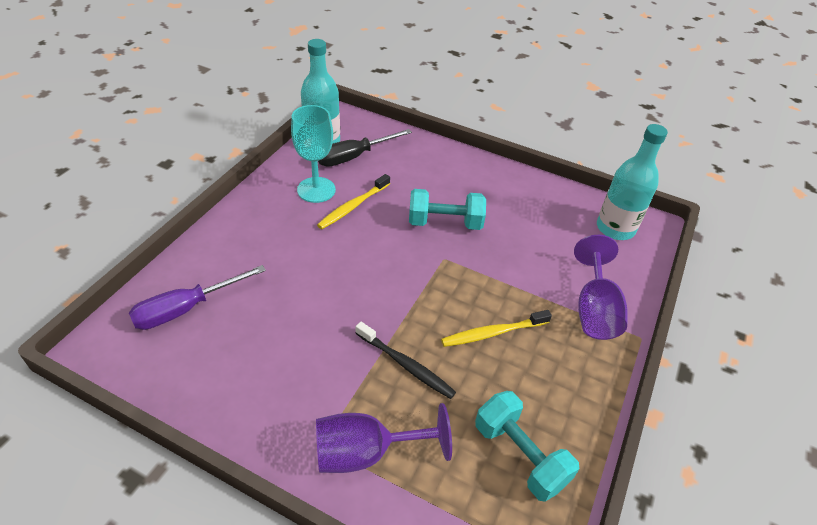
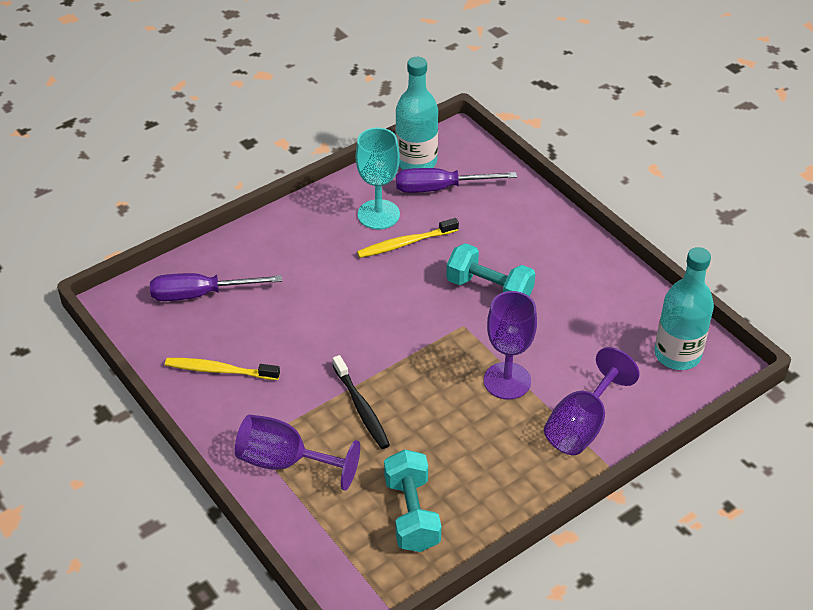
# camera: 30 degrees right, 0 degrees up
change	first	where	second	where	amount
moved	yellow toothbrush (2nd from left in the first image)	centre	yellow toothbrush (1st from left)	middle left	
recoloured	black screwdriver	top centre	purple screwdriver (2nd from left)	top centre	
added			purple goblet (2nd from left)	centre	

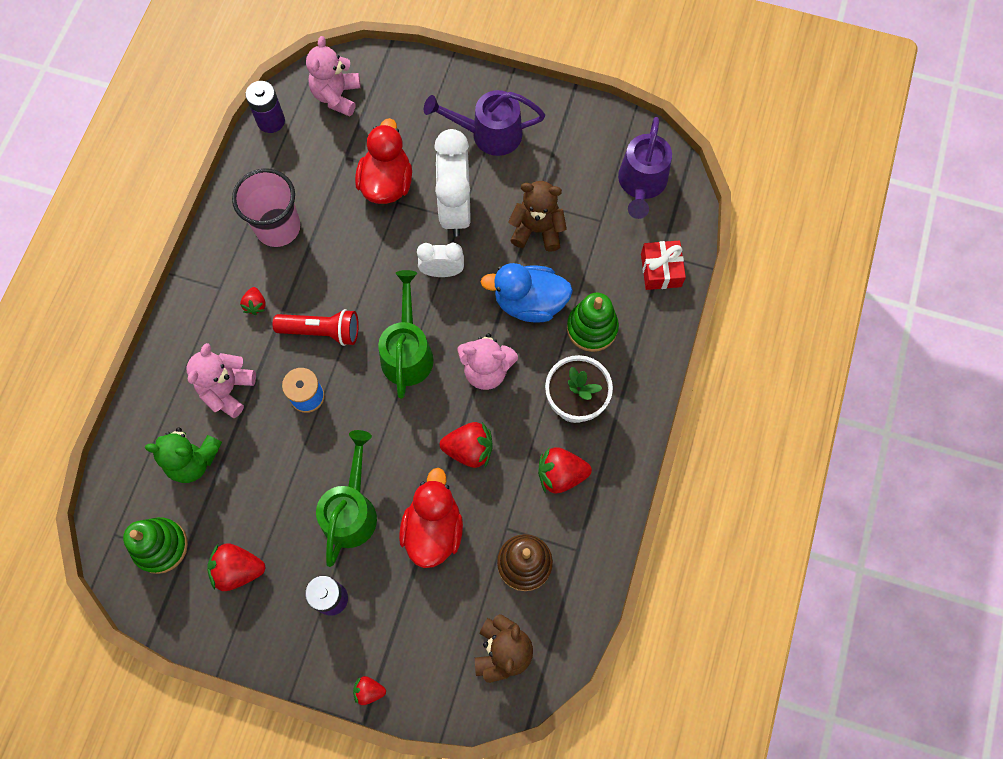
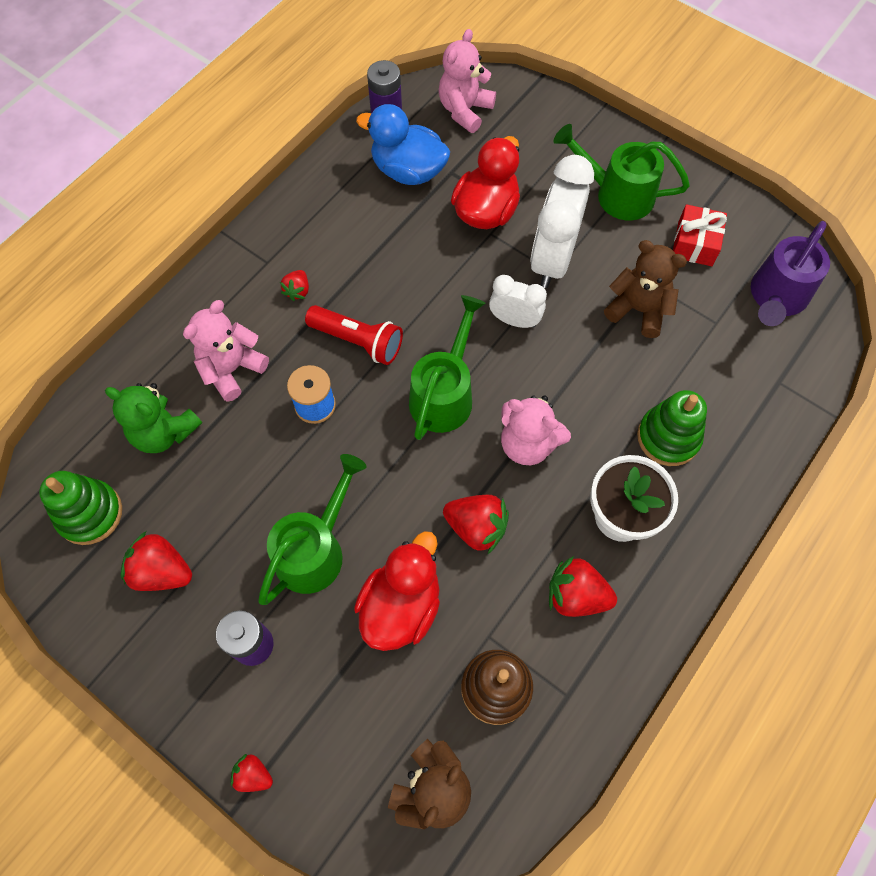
# camera: 20 degrees right, 5 degrees down
change	first	where	second	where	amount
moved	blue duck	centre		top centre	
recoloured	purple watering can (1st from left)	top centre	green watering can (3rd from left)	top right	
moved	red gift	centre		top right	
removed	pink cup	top left			

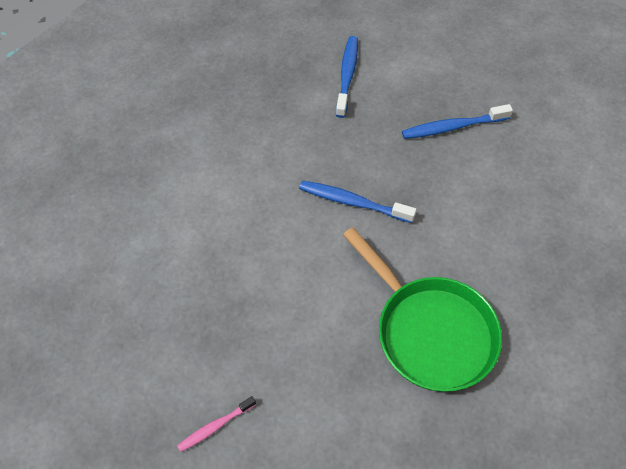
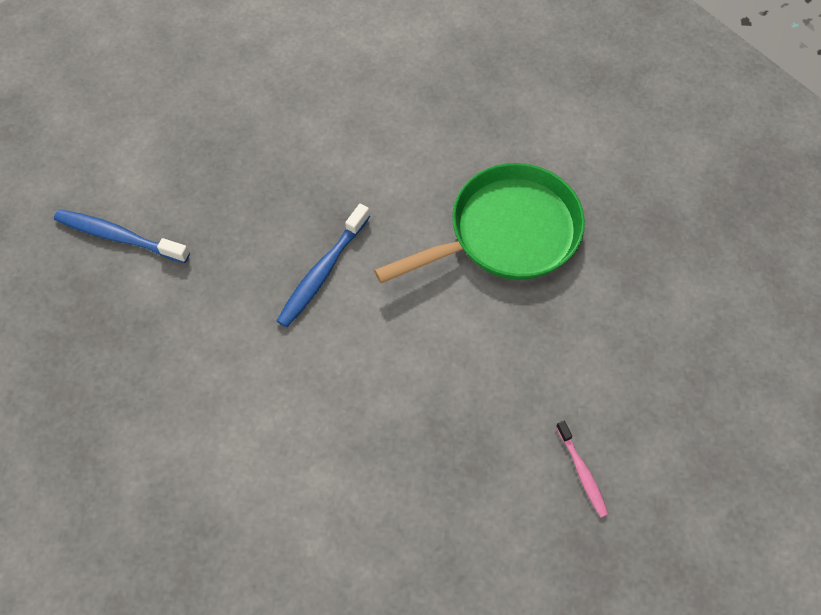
# camera: 80 degrees left, 5 degrees up
change	first	where	second	where	amount
removed	blue toothbrush (3rd from left)	top right			

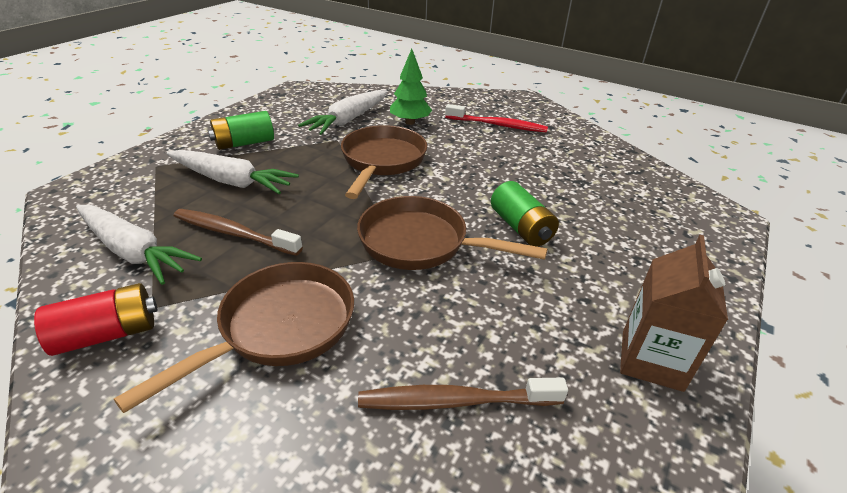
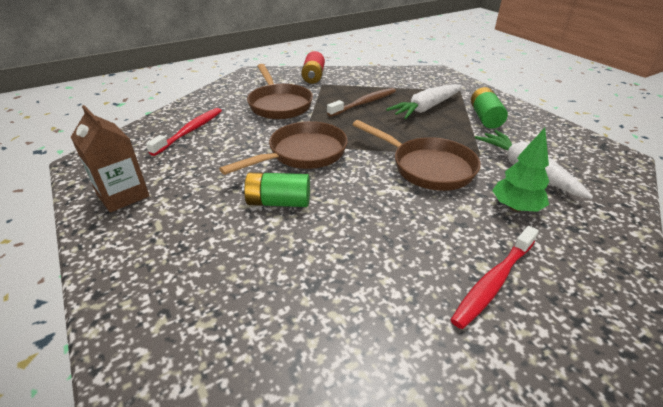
# camera: 120 degrees right, 0 degrees up
change	first	where	second	where	amount
recoloured	brown toothbrush (2nd from left)	bottom centre	red toothbrush (1st from left)	top left	
removed	white carrot (1st from left)	middle left			

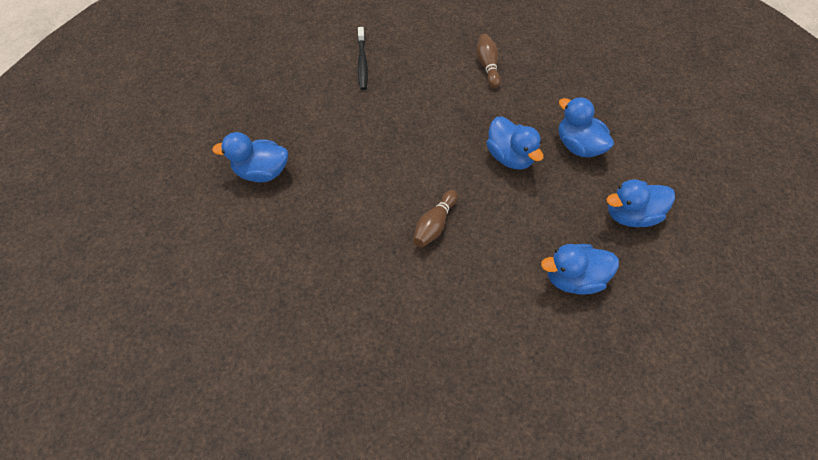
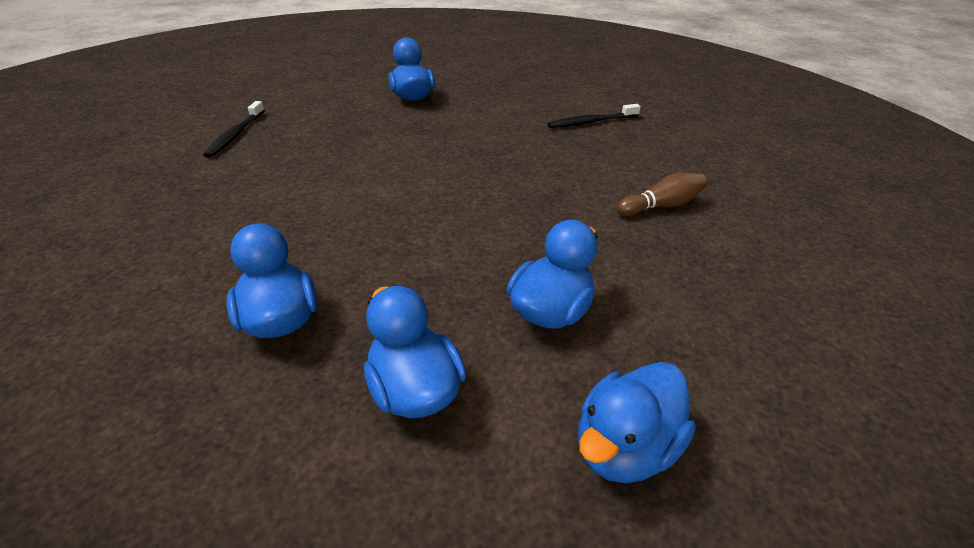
# camera: 75 degrees right, 20 degrees down
change	first	where	second	where	amount
added			black toothbrush (1st from left)	top left	
moved	blue duck (2nd from left in the first image)	top centre	blue duck (5th from left)	bottom centre	
removed	brown bowling pin (1st from left)	centre			

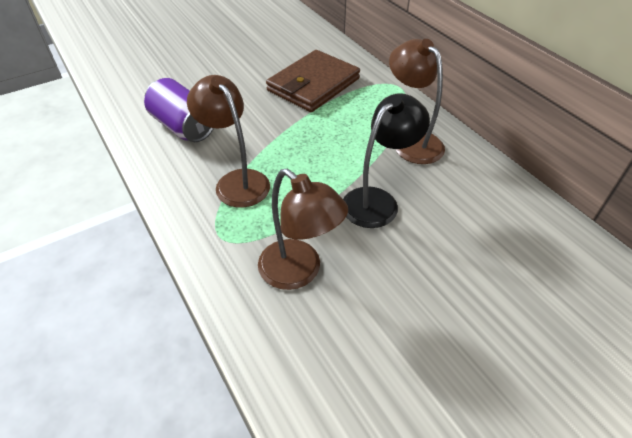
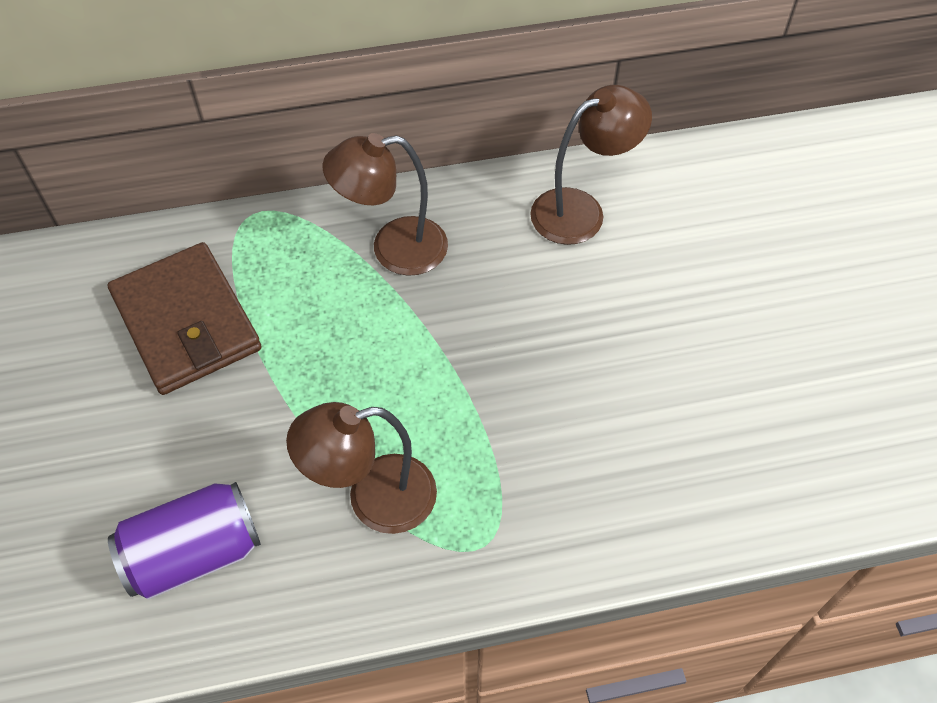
# camera: 70 degrees left, 10 degrees up
change	first	where	second	where	amount
moved	brown lamp (2nd from left in the first image)	centre	brown lamp (3rd from left)	top centre	
removed	black lamp	centre			

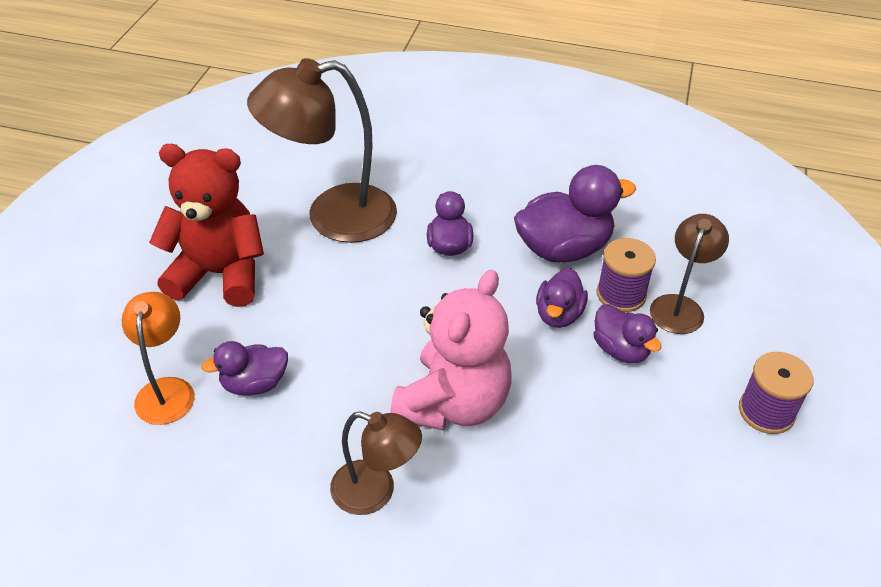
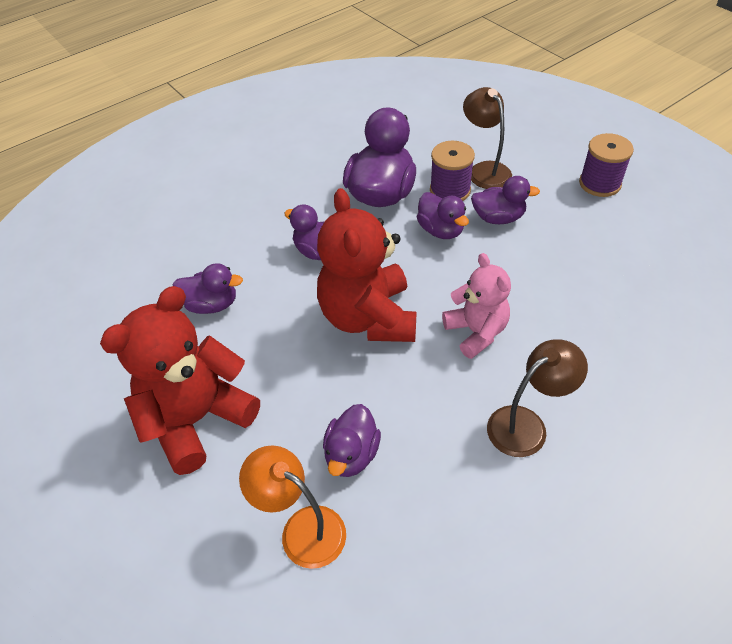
# camera: 50 degrees left, 5 degrees up
change	first	where	second	where	amount
replaced	brown lamp (1st from left)	top centre	purple duck (1st from left)	middle left	
added			red teddy bear (2nd from left)	centre	
resized	pink teddy bear	centre		centre	x0.62

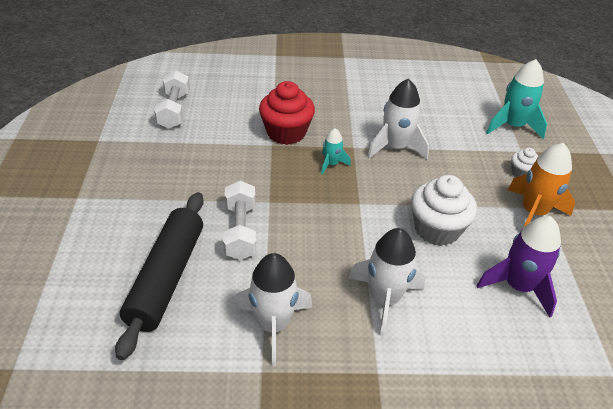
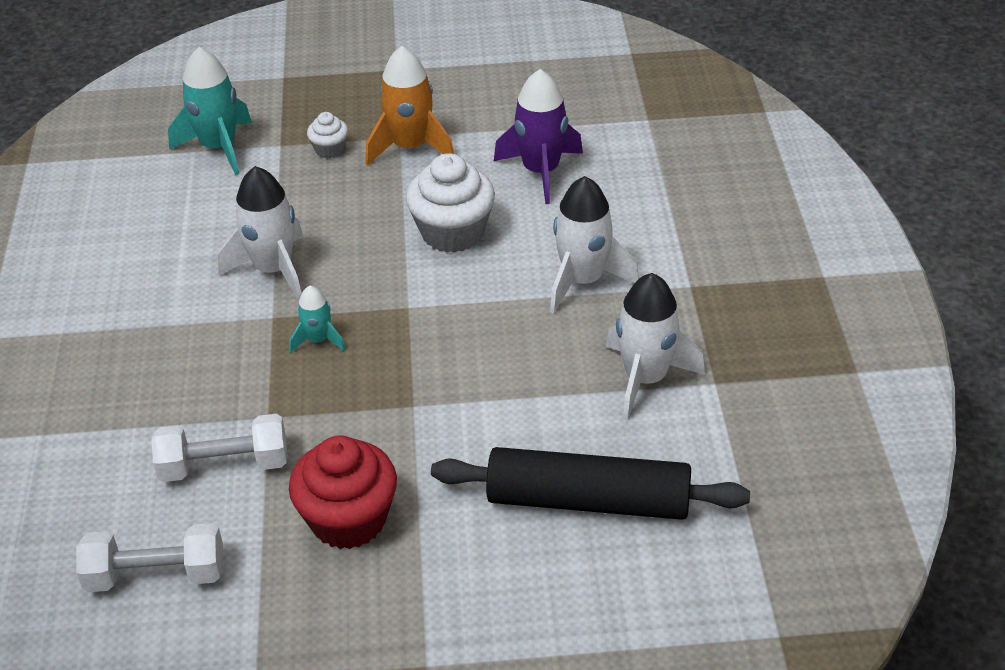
# camera: 90 degrees left, 0 degrees up
change	first	where	second	where	amount
moved	white dumbbell (2nd from left)	centre		bottom left	
moved	red cupcake	top centre		bottom centre	

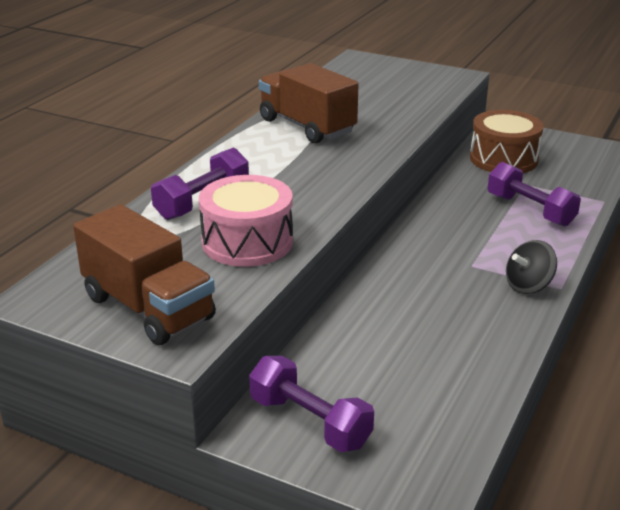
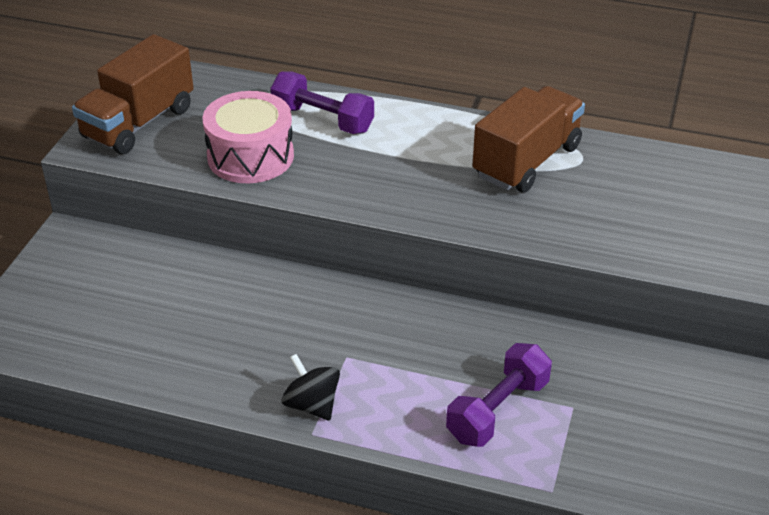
# camera: 80 degrees right, 10 degrees up
change	first	where	second	where	amount
removed	purple dumbbell (2nd from left)	bottom centre			
removed	brown drum	top right			

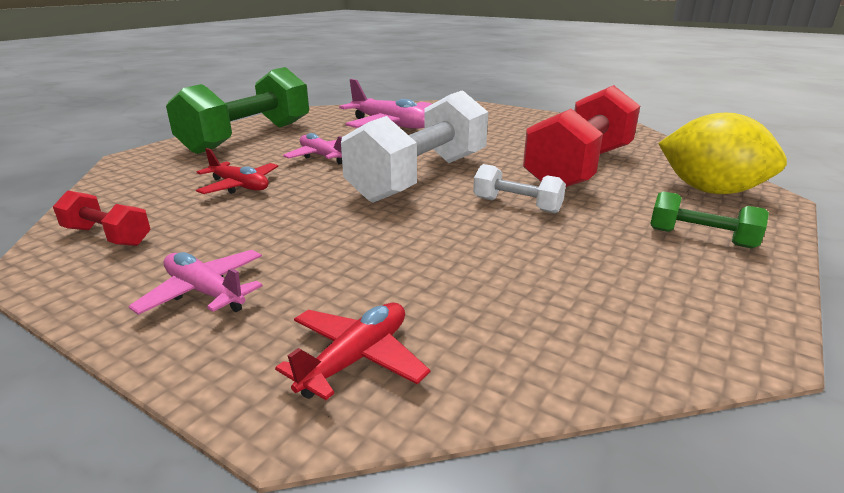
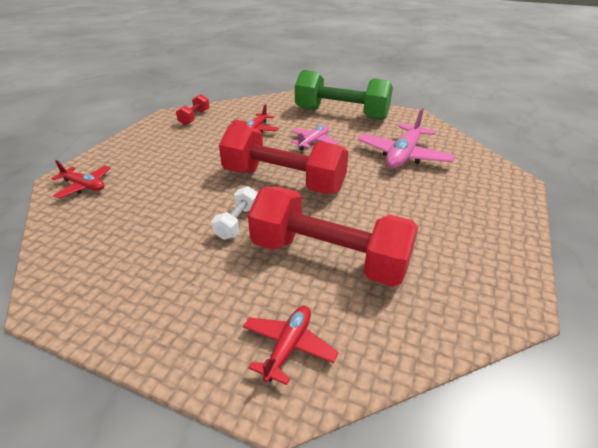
# camera: 80 degrees right, 10 degrees up
change	first	where	second	where	amount
recoloured	white dumbbell (1st from left)	top centre	red dumbbell (2nd from left)	centre	
replaced	yellow lemon	top right	red plane (3rd from left)	bottom centre	
removed	pink plane (1st from left)	middle left			
removed	green dumbbell (2nd from left)	middle right			

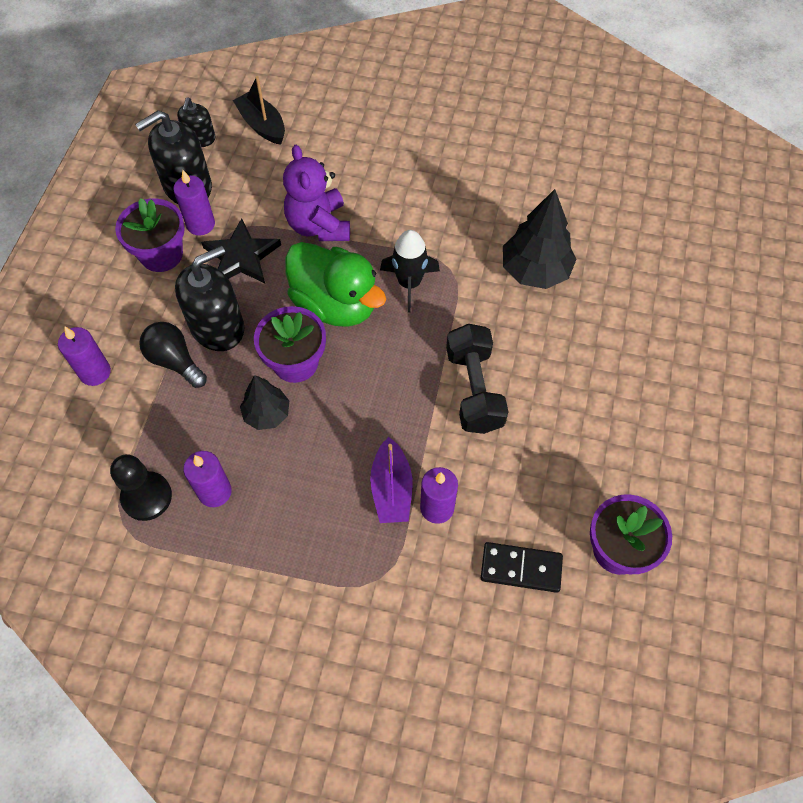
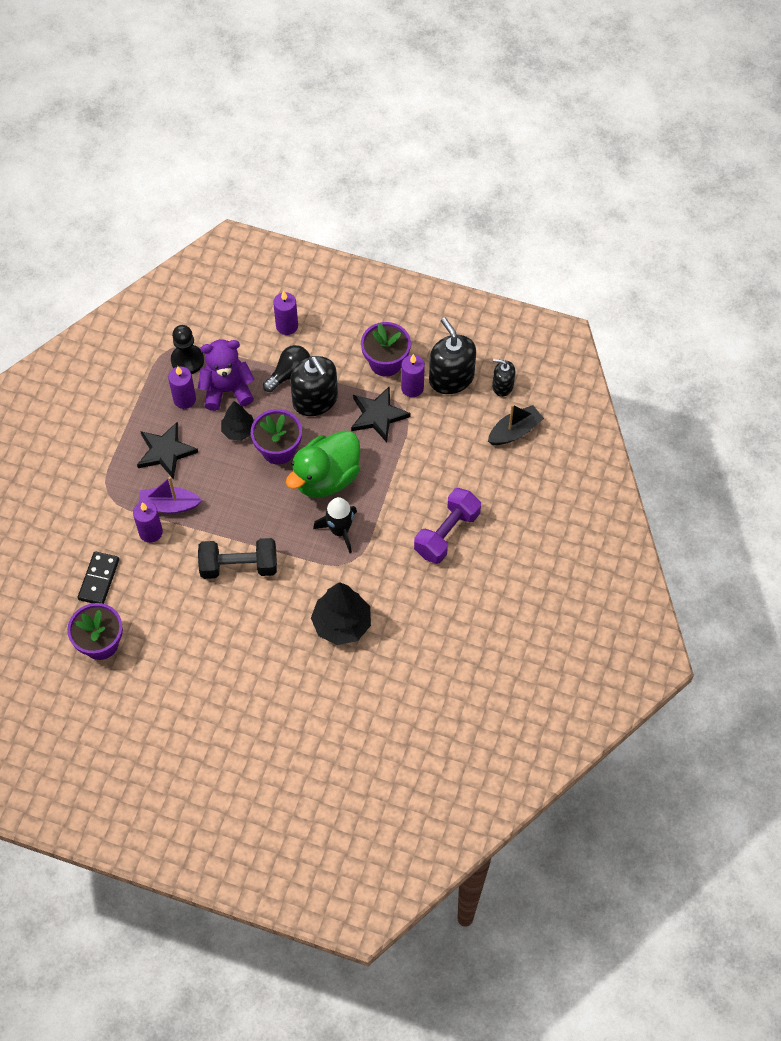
# camera: 95 degrees right, 0 degrees up
change	first	where	second	where	amount
added			black star (1st from left)	middle left	
moved	purple teddy bear	top centre		middle left	
added			purple dumbbell	centre	

